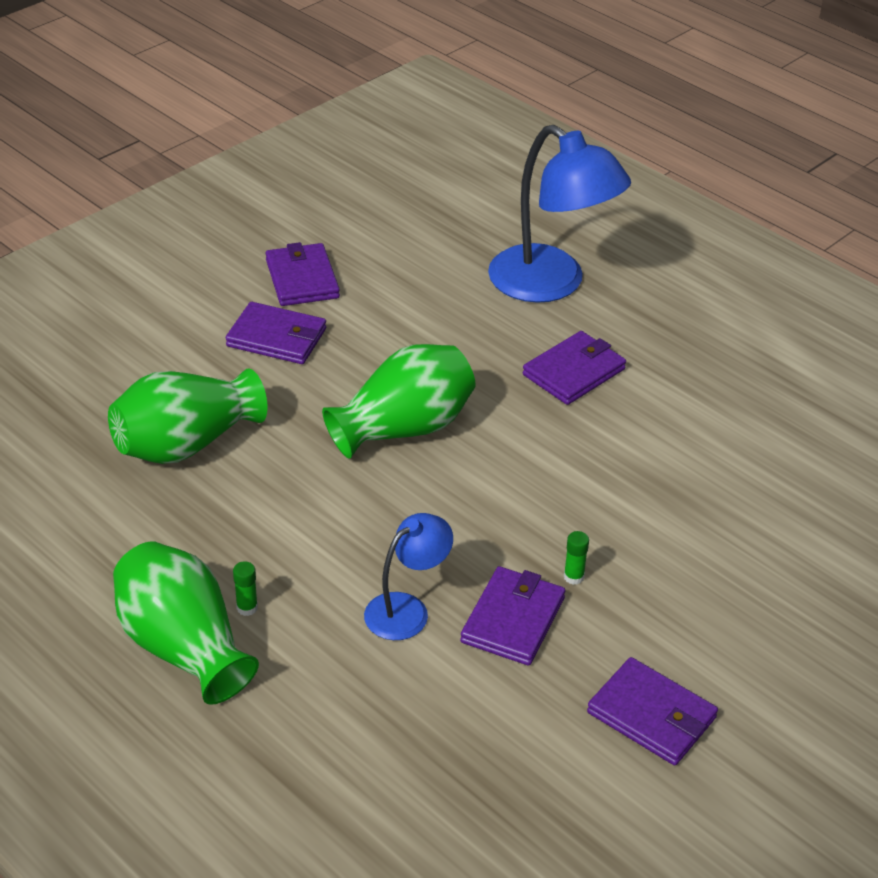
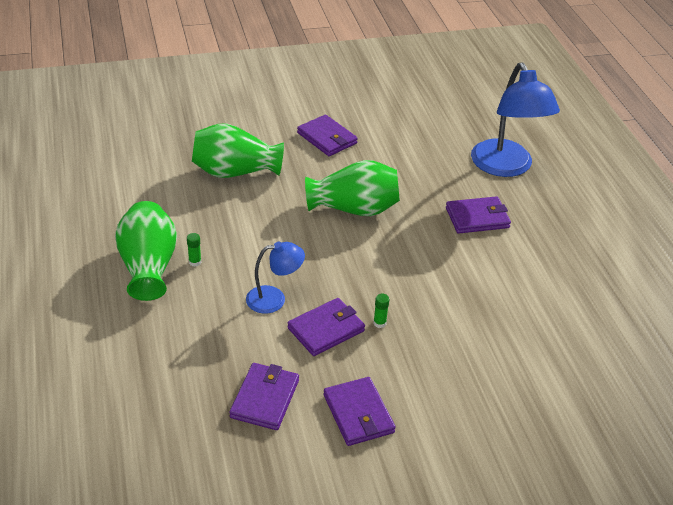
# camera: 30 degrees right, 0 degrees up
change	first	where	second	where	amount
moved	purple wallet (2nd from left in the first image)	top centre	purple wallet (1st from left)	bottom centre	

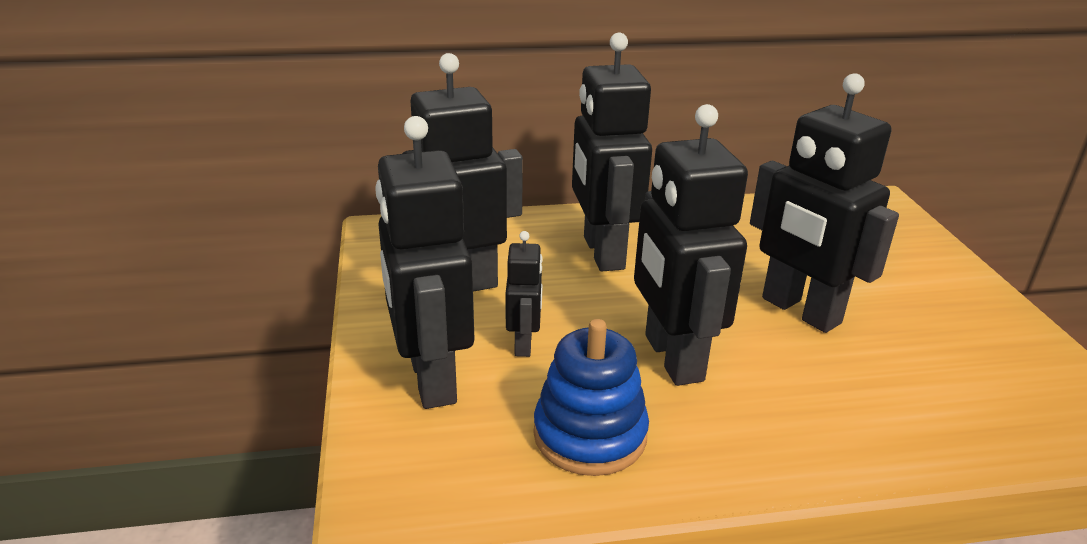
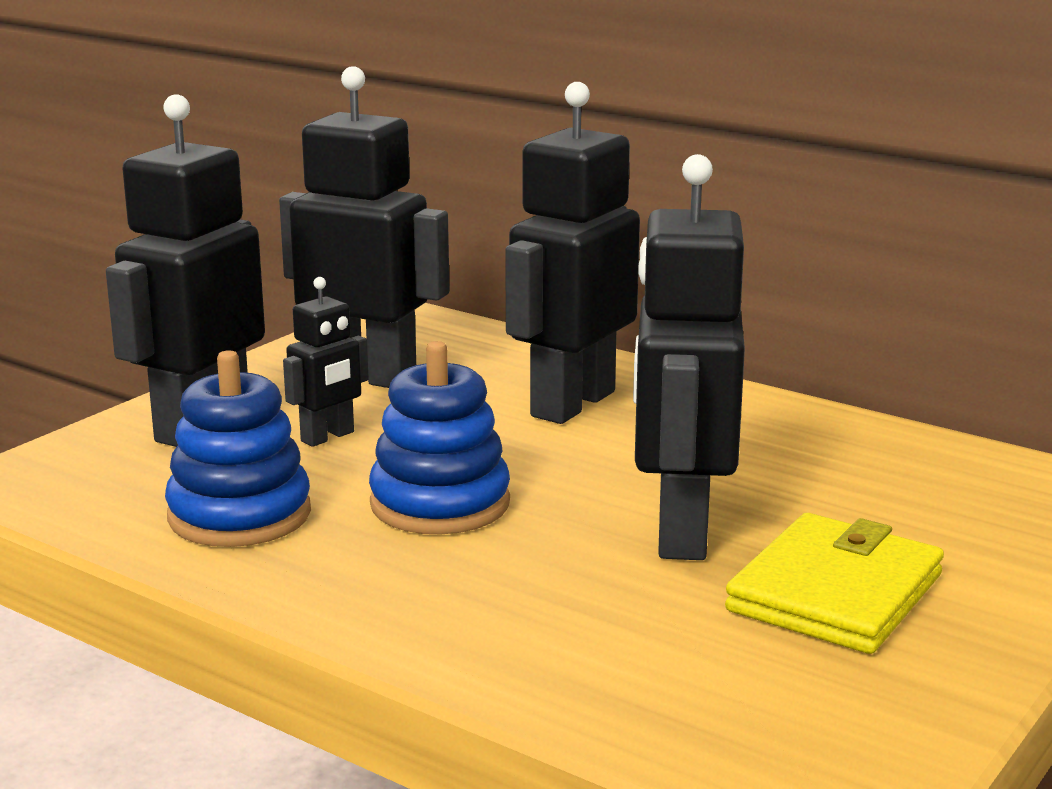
# camera: 45 degrees right, 10 degrees down
change	first	where	second	where	amount
replaced	black robot (5th from left)	centre	blue stacking toy (2nd from left)	centre	
added			yellow wallet	bottom right	

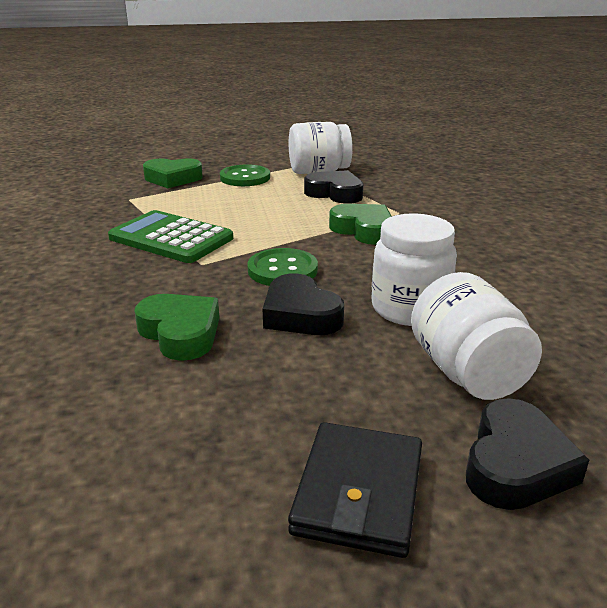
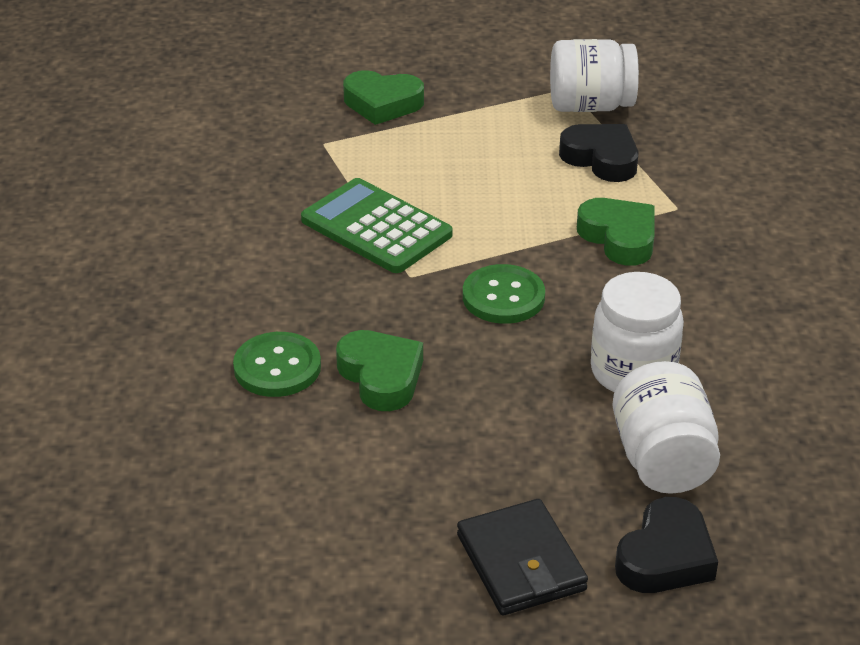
# camera: 10 degrees right, 10 degrees up
change	first	where	second	where	amount
moved	green button (1st from left)	top centre		middle left	
turned	black wallet	bottom centre		bottom centre	45 degrees counterclockwise
removed	black heart (1st from left)	centre			

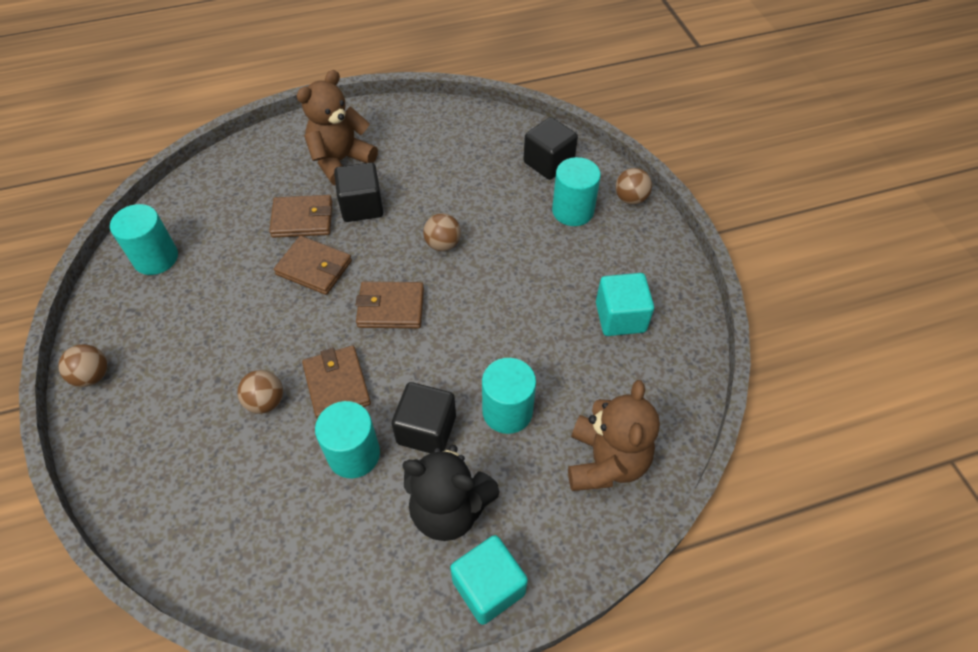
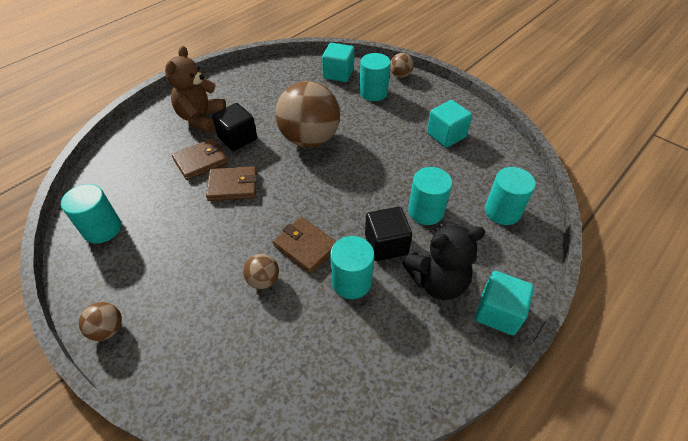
# camera: 30 degrees left, 5 degrees down
change	first	where	second	where	amount
resized	brown ball (3rd from left)	centre		top centre	x2.30
recoloured	black cube (3rd from left)	top centre	turquoise cube (1st from left)	top centre	
replaced	brown teddy bear (2nd from left)	bottom centre	turquoise cylinder (5th from left)	middle right	
removed	brown wallet (4th from left)	centre			

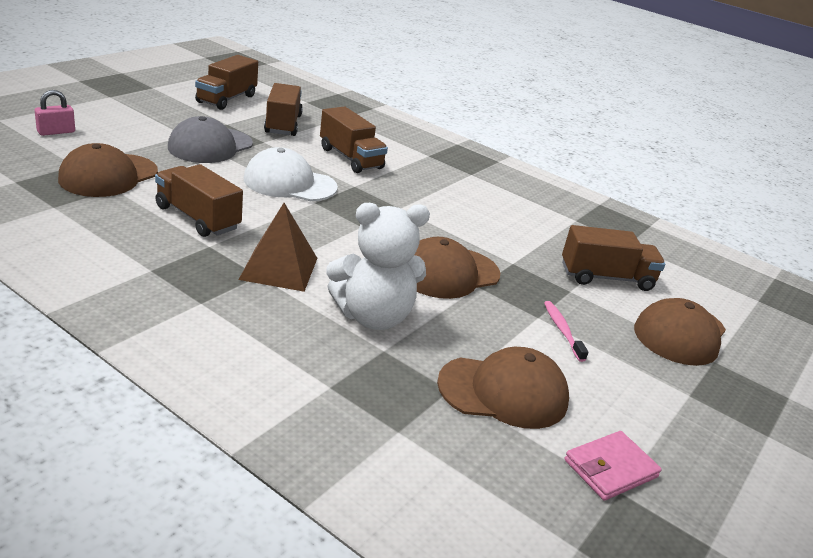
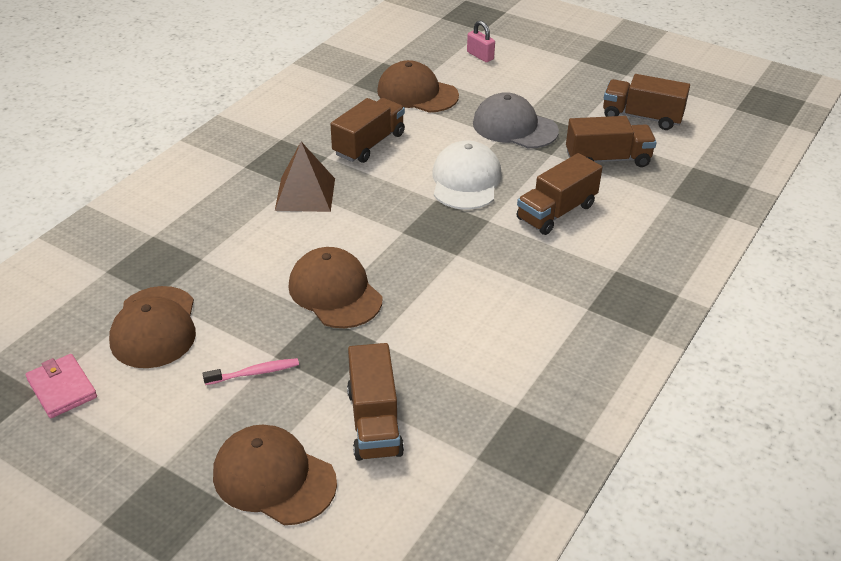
# camera: 90 degrees right, 10 degrees up
change	first	where	second	where	amount
removed	white teddy bear	centre			

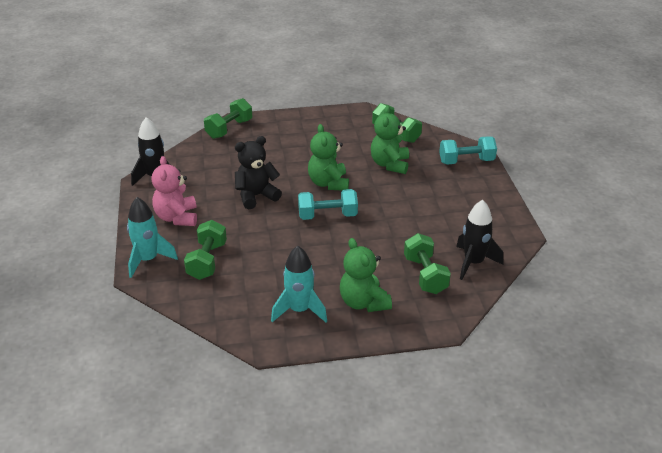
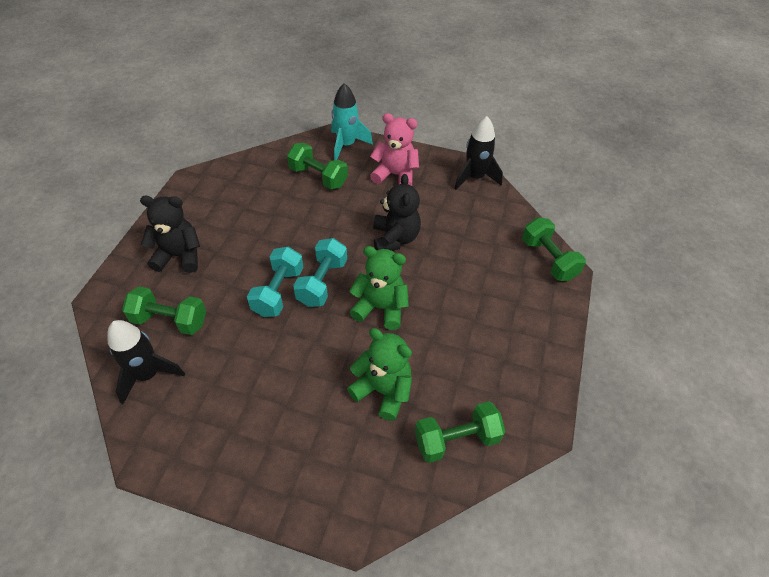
# camera: 115 degrees right, 15 degrees up
change	first	where	second	where	amount
recoloured	green teddy bear (2nd from left)	centre	black teddy bear (1st from left)	middle left	
moved	turquoise dumbbell (2nd from left in the first image)	top right	turquoise dumbbell (1st from left)	centre	
removed	turquoise rocket (2nd from left)	centre			

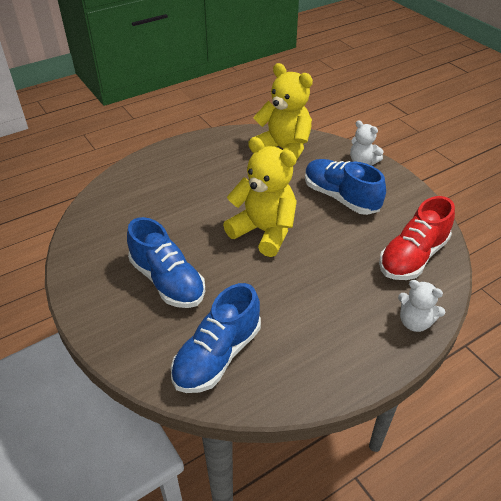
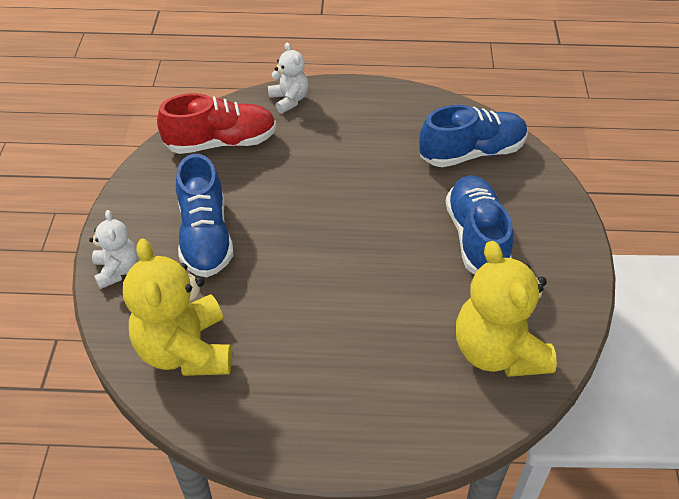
# camera: 145 degrees left, 5 degrees up
change	first	where	second	where	amount
moved	yellow teddy bear (1st from left in the first image)	centre	yellow teddy bear (2nd from left)	middle right	

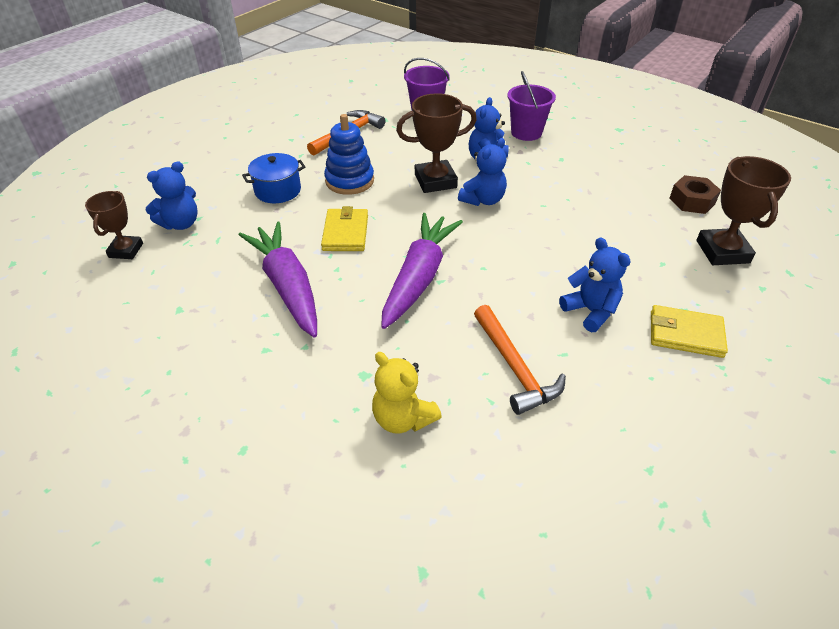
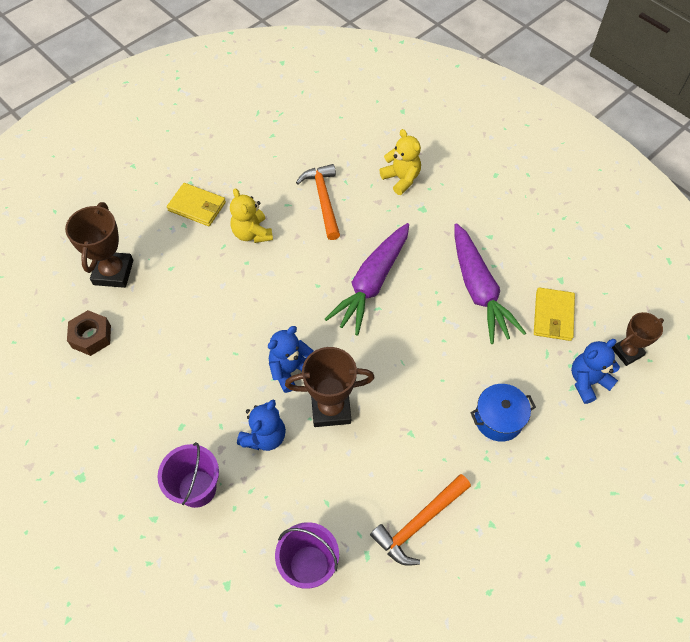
# camera: 170 degrees left, 15 degrees up
change	first	where	second	where	amount
recoloured	blue teddy bear (4th from left)	middle right	yellow teddy bear (1st from left)	centre	
moved	yellow wallet (1st from left in the first image)	centre	yellow wallet (2nd from left)	middle right	
turned	brown trophy (1st from left in the first image)	middle left	brown trophy (3rd from left)	middle right	45 degrees clockwise
removed	blue stacking toy	top centre			

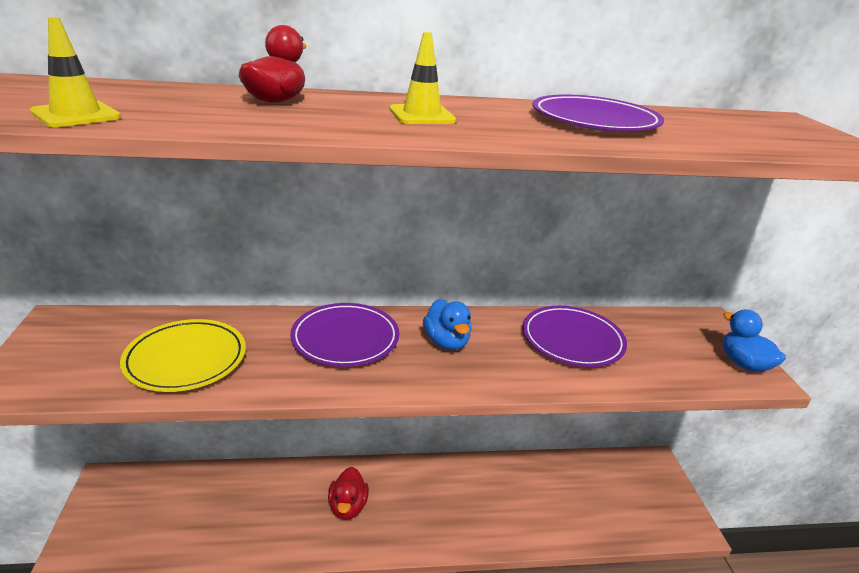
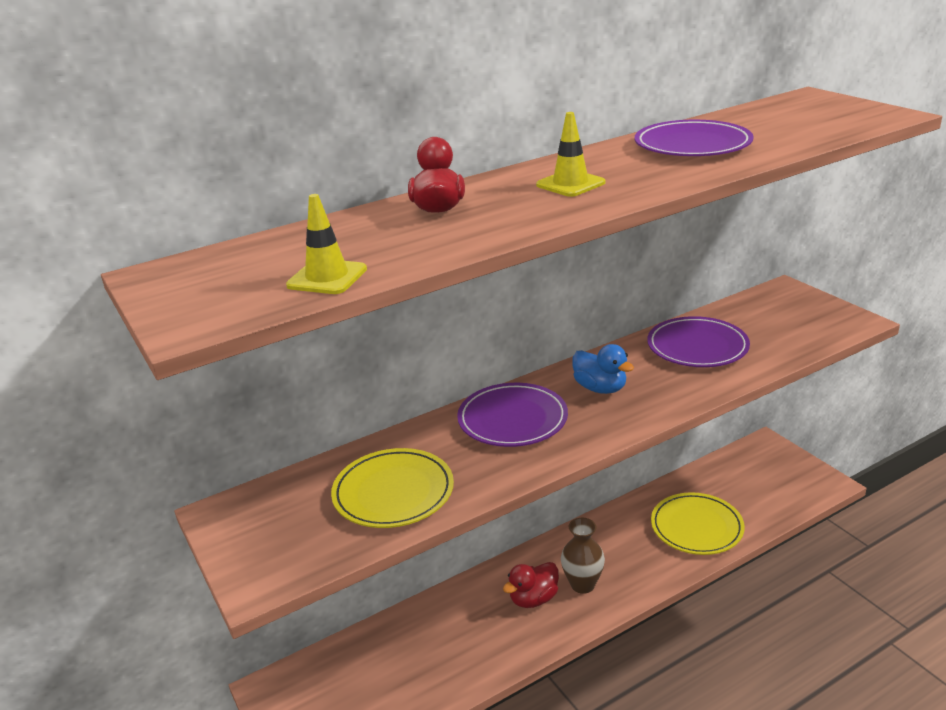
# camera: 20 degrees left, 0 degrees up
change	first	where	second	where	amount
turned	red duck (2nd from left)	bottom centre		bottom centre	75 degrees clockwise
added			brown vase	bottom centre	
added			yellow plate (2nd from left)	bottom right	
removed	blue duck (2nd from left)	middle right			

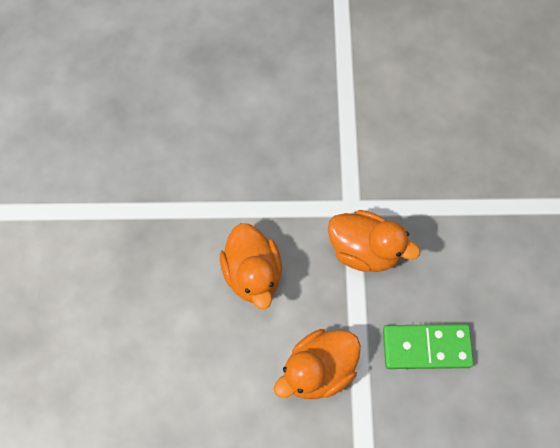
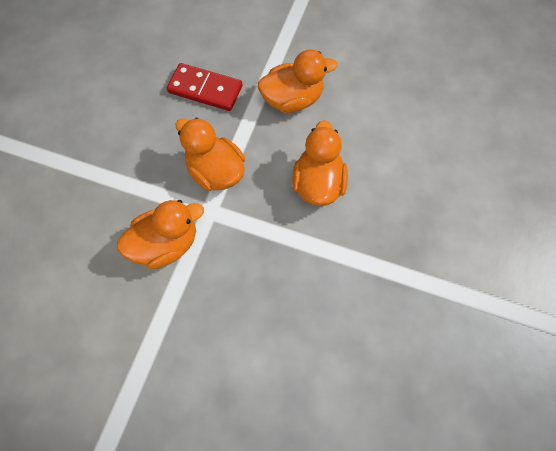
# camera: 160 degrees left, 0 degrees up
change	first	where	second	where	amount
added			orange duck (1st from left)	middle left	
recoloured	green domino	bottom right	red domino	top centre	

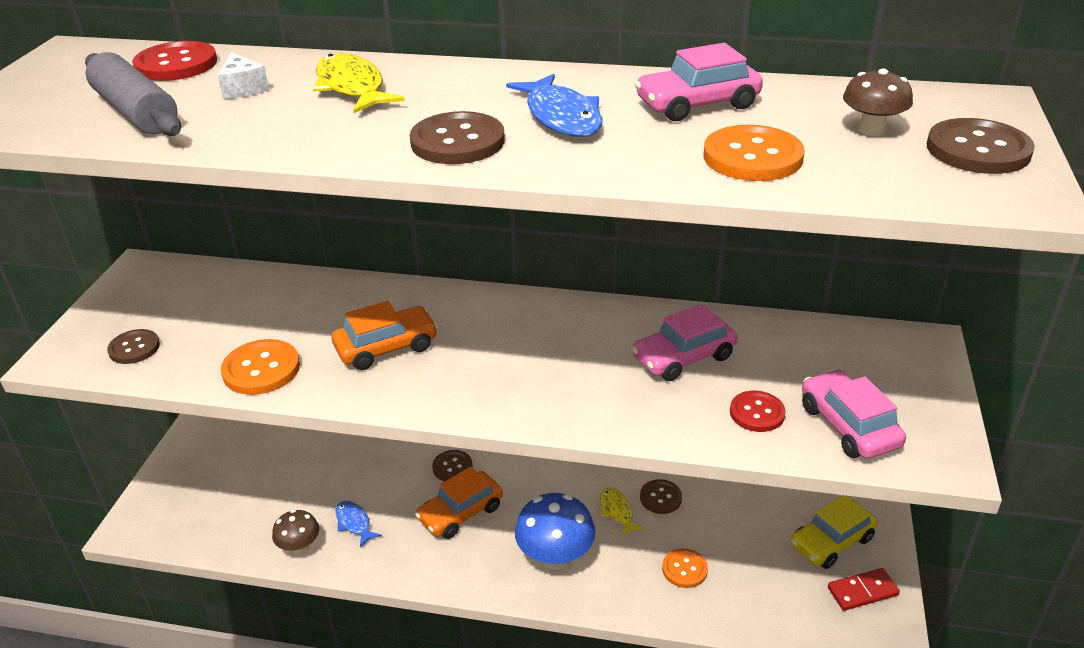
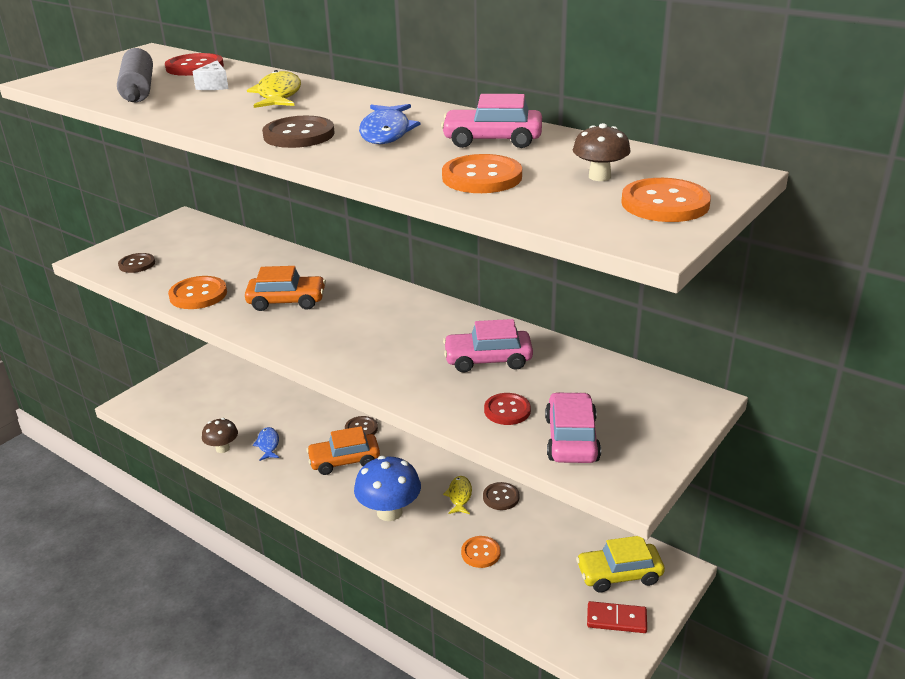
# camera: 25 degrees right, 5 degrees down
change	first	where	second	where	amount
recoloured	brown button (5th from left)	top right	orange button (4th from left)	top right	

